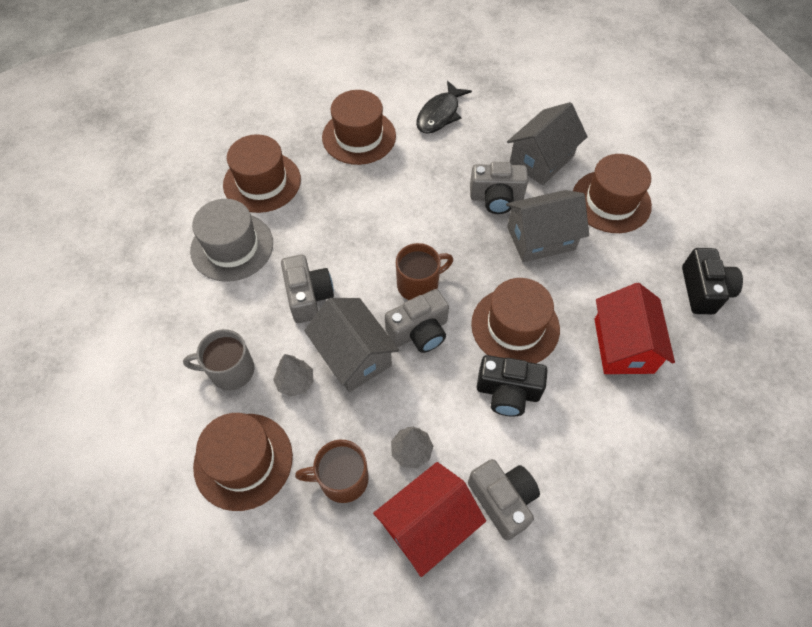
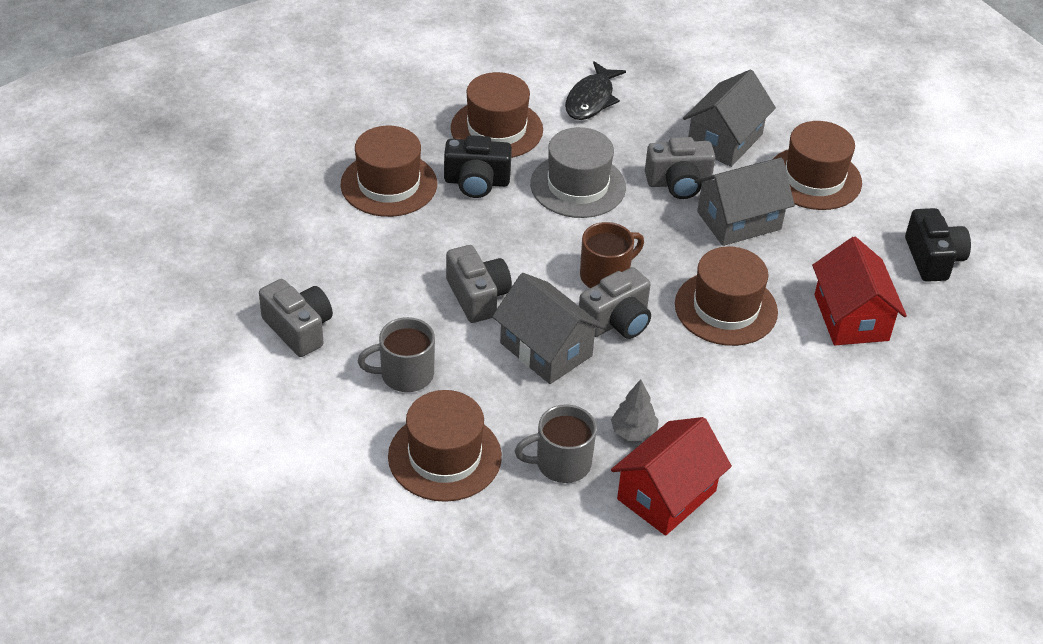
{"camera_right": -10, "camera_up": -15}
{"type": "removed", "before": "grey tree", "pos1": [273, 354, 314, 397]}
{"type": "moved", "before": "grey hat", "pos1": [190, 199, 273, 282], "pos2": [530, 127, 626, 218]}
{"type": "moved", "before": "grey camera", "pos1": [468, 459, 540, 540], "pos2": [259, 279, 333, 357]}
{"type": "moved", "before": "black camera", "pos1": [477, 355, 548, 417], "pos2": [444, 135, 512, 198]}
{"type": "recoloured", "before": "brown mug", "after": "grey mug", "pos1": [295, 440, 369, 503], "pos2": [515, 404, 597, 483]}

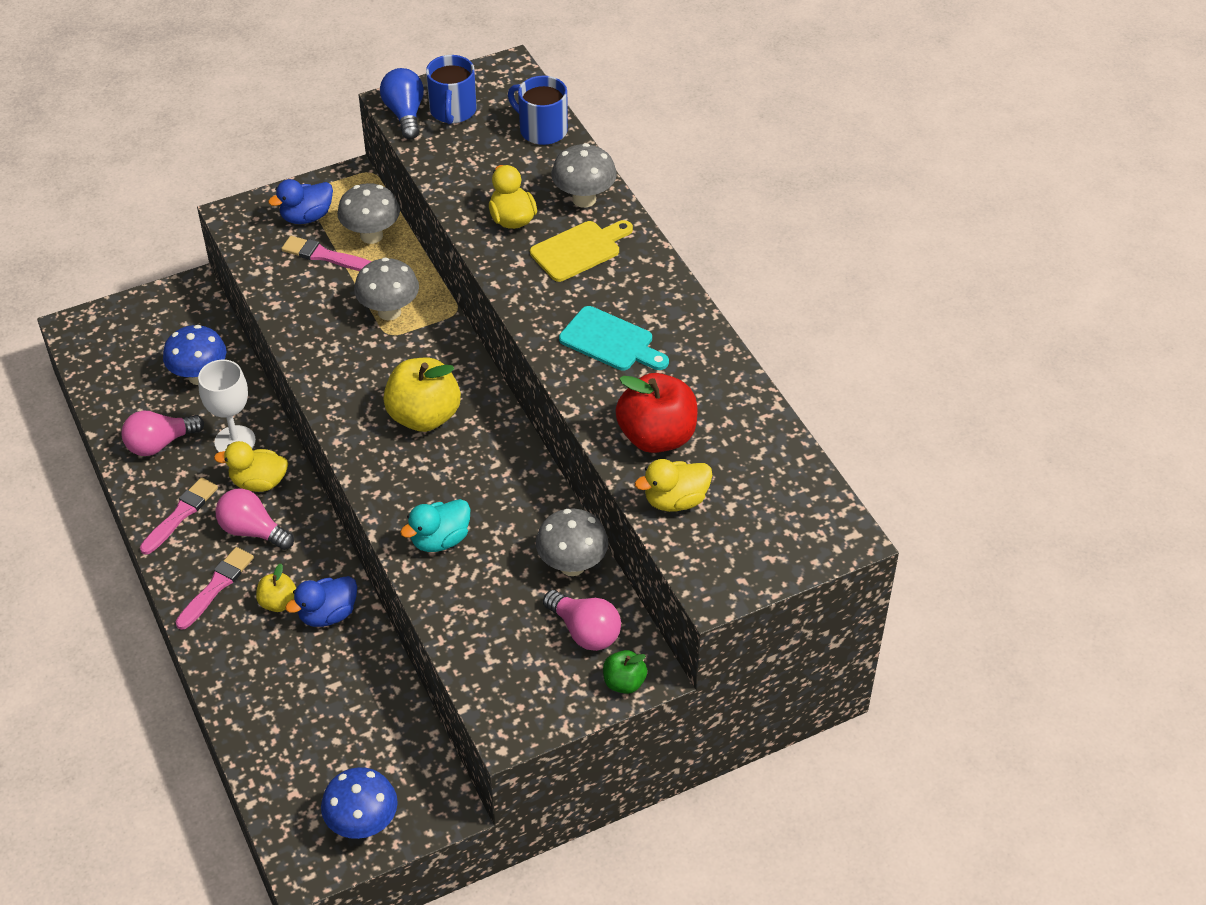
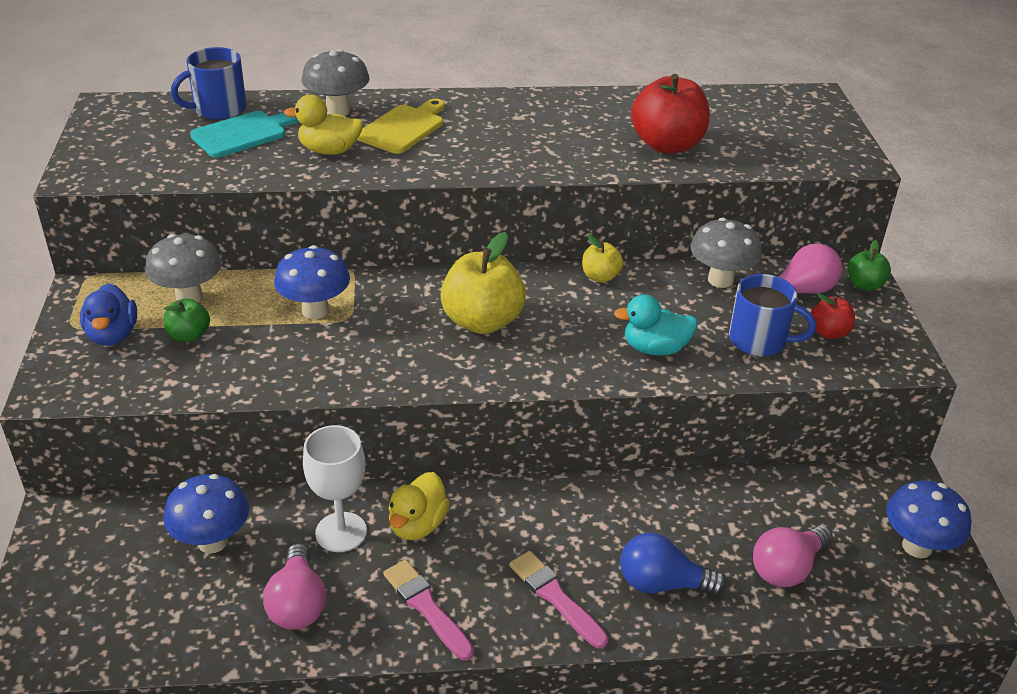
{"camera_right": -70, "camera_up": -10}
{"type": "removed", "before": "blue duck", "pos1": [285, 576, 357, 627]}
{"type": "removed", "before": "yellow duck", "pos1": [635, 459, 713, 512]}
{"type": "added", "after": "red apple", "pos2": [811, 293, 855, 339]}
{"type": "moved", "before": "pink light bulb", "pos1": [215, 488, 294, 550], "pos2": [753, 525, 833, 587]}
{"type": "moved", "before": "yellow apple", "pos1": [256, 564, 296, 612], "pos2": [582, 235, 624, 283]}
{"type": "moved", "before": "blue light bulb", "pos1": [380, 68, 424, 139], "pos2": [620, 533, 726, 595]}
{"type": "moved", "before": "blue mug", "pos1": [426, 55, 477, 124], "pos2": [729, 274, 816, 356]}
{"type": "moved", "before": "turquoise cutting board", "pos1": [559, 306, 669, 371], "pos2": [190, 111, 299, 158]}
{"type": "replaced", "before": "pink brush", "after": "green apple", "pos1": [281, 236, 371, 271], "pos2": [164, 298, 210, 342]}
{"type": "recoloured", "before": "grey mushroom", "after": "blue mushroom", "pos1": [354, 257, 419, 320], "pos2": [274, 245, 350, 319]}
{"type": "turned", "before": "turquoise duck", "pos1": [400, 499, 470, 552], "pos2": [614, 294, 698, 356], "turn": 105}
{"type": "turned", "before": "yellow cutting board", "pos1": [530, 220, 633, 282], "pos2": [357, 99, 445, 154], "turn": 45}

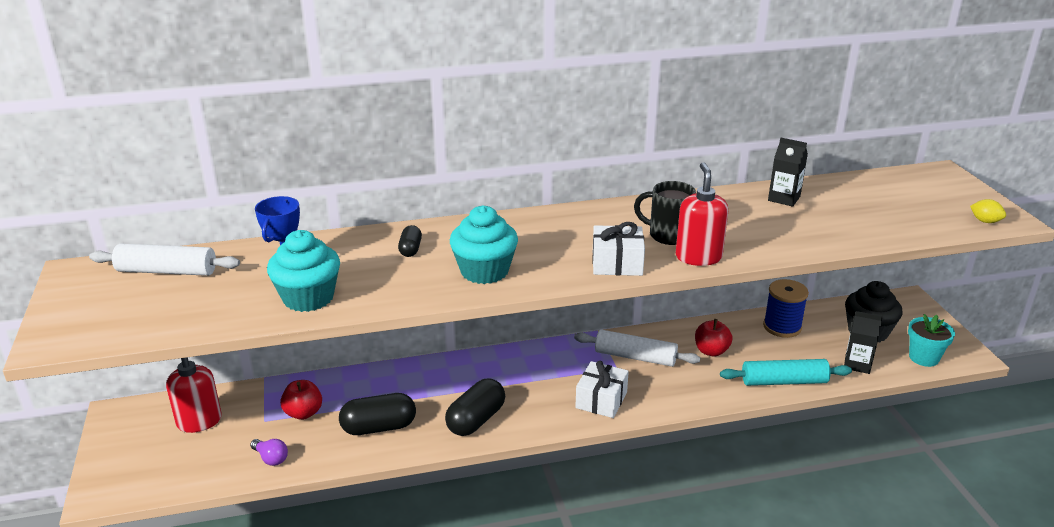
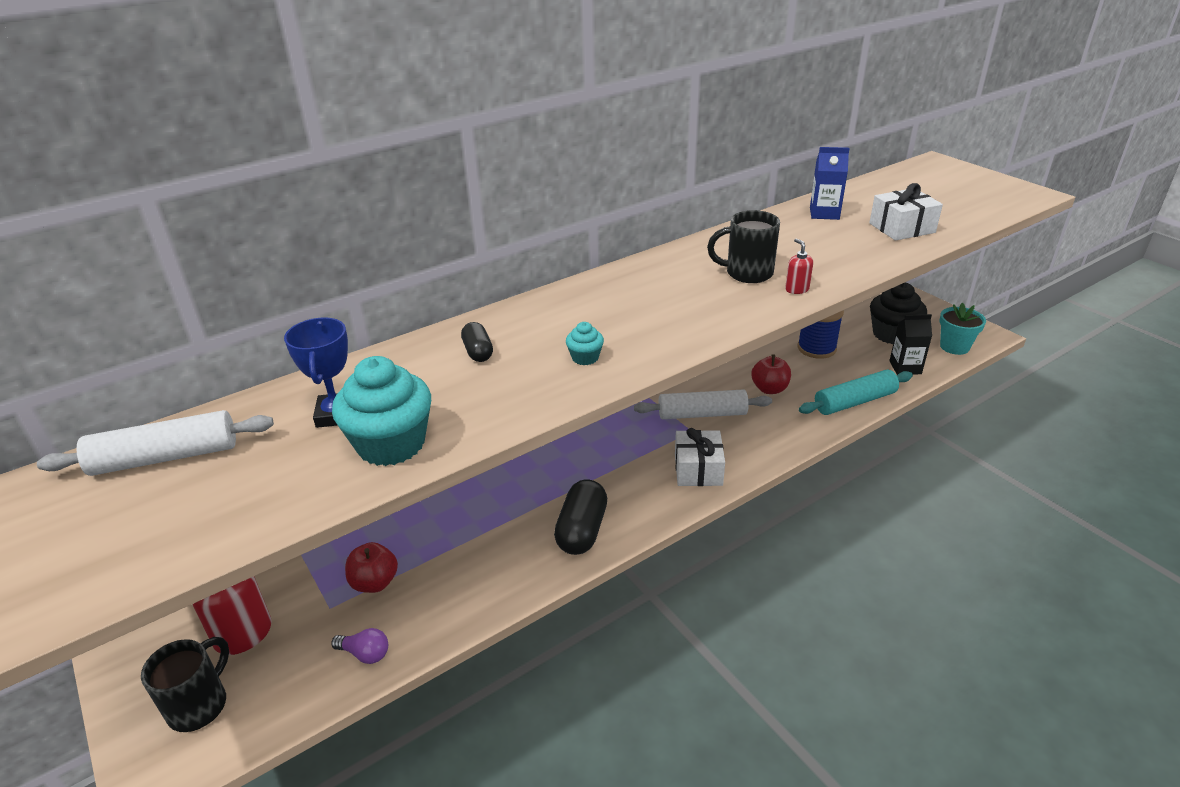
{"camera_right": -20, "camera_up": 5}
{"type": "removed", "before": "black capsule", "pos1": [339, 393, 416, 435]}
{"type": "removed", "before": "yellow lemon", "pos1": [970, 199, 1006, 223]}
{"type": "added", "after": "black mug", "pos2": [141, 637, 229, 732]}
{"type": "moved", "before": "white gift", "pos1": [592, 222, 645, 276], "pos2": [869, 183, 943, 241]}
{"type": "recoloured", "before": "black carton", "after": "blue carton", "pos1": [768, 138, 808, 207], "pos2": [810, 147, 850, 220]}
{"type": "resized", "before": "turquoise cupcake", "pos1": [450, 206, 518, 284], "pos2": [566, 322, 604, 365], "scale": 0.46}
{"type": "resized", "before": "red soap dispenser", "pos1": [676, 162, 728, 266], "pos2": [785, 238, 813, 294], "scale": 0.48}

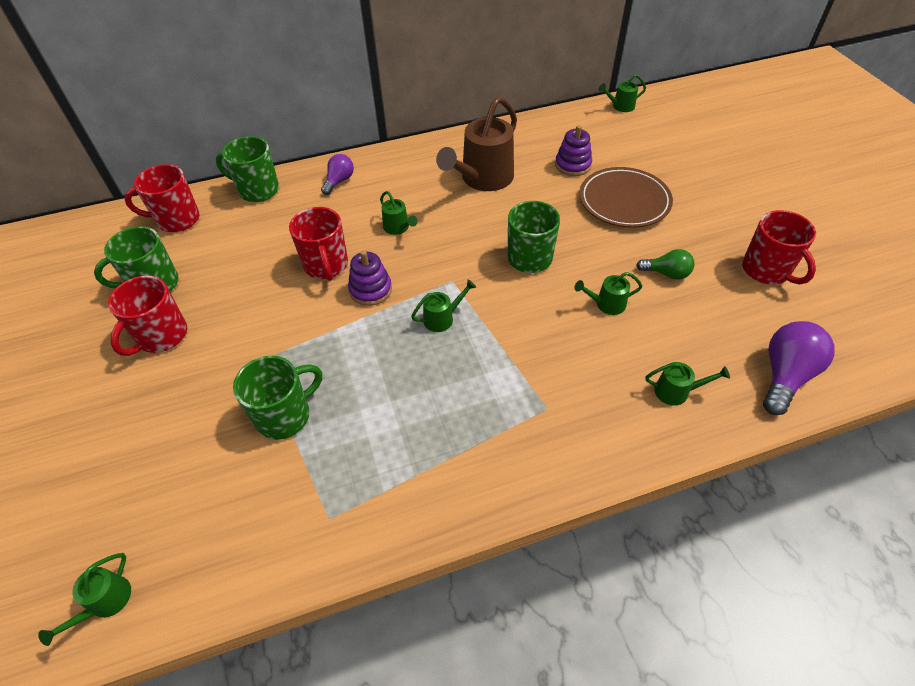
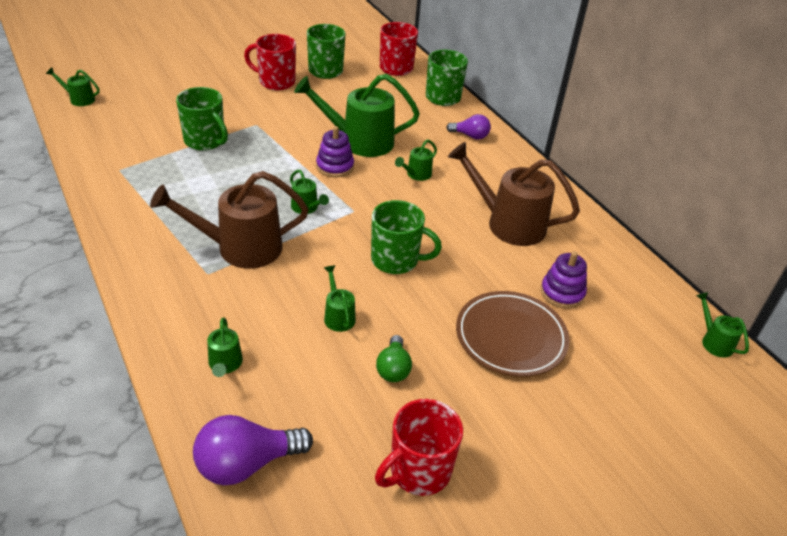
{"camera_right": 75, "camera_up": -10}
{"type": "added", "after": "brown watering can", "pos2": [150, 171, 309, 269]}
{"type": "replaced", "before": "red mug", "after": "green watering can", "pos1": [289, 207, 348, 281], "pos2": [294, 74, 420, 157]}
{"type": "turned", "before": "purple light bulb", "pos1": [763, 321, 835, 415], "pos2": [193, 415, 313, 485], "turn": 135}

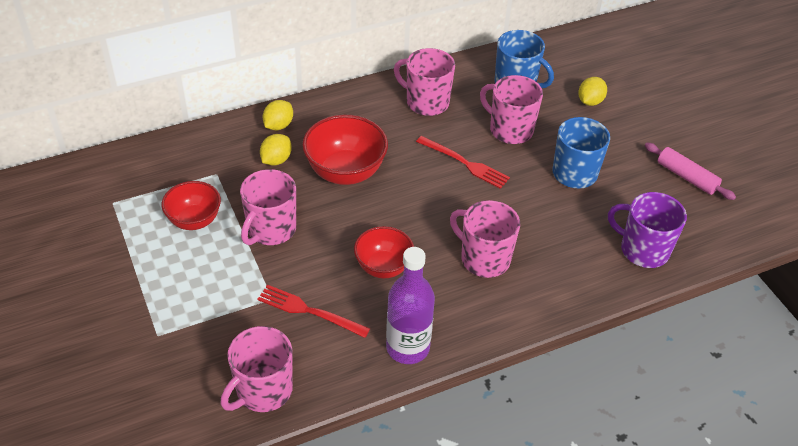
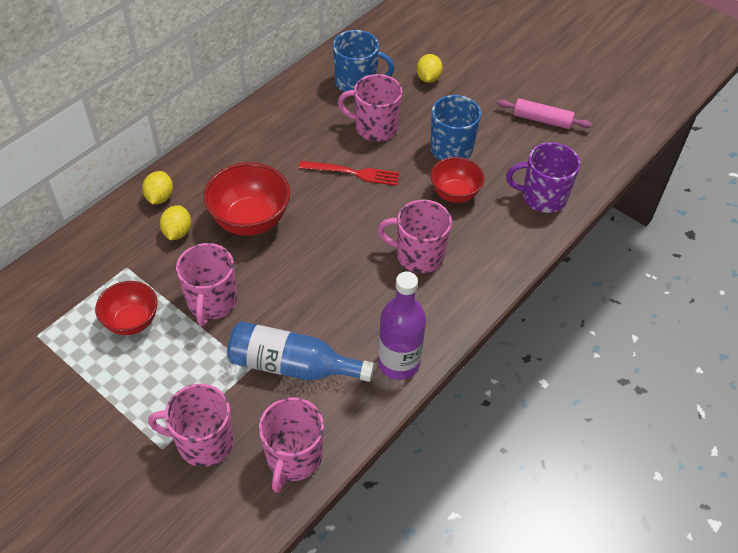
{"camera_right": -25, "camera_up": 5}
{"type": "moved", "before": "red bowl", "pos1": [354, 226, 414, 278], "pos2": [431, 157, 485, 203]}
{"type": "moved", "before": "pink mug", "pos1": [394, 48, 455, 116], "pos2": [148, 384, 234, 467]}
{"type": "replaced", "before": "red fork", "after": "blue bottle", "pos1": [257, 285, 370, 338], "pos2": [227, 321, 374, 382]}

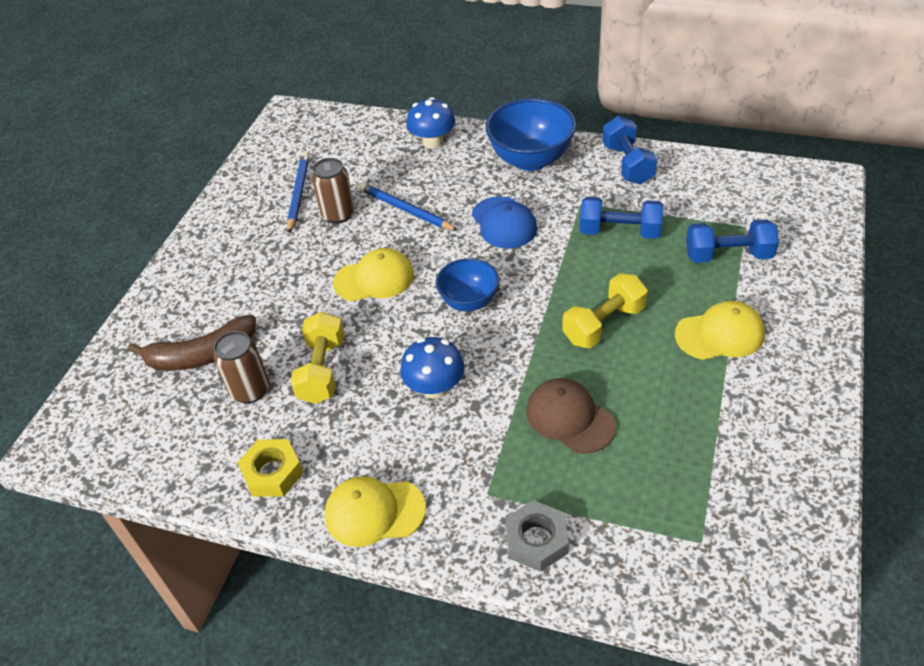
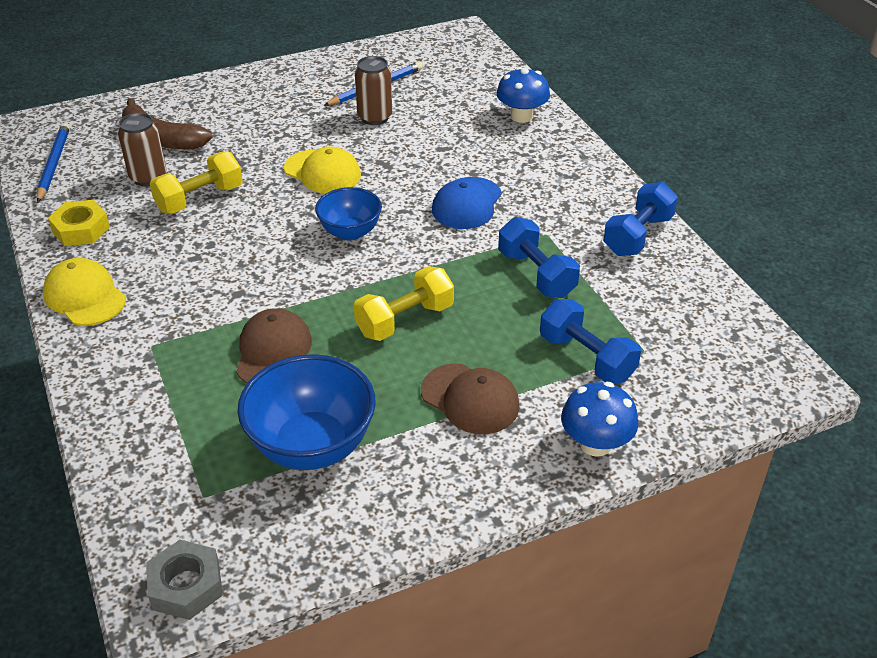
{"camera_right": 45, "camera_up": -5}
{"type": "moved", "before": "blue pencil", "pos1": [359, 183, 458, 231], "pos2": [37, 123, 70, 203]}
{"type": "moved", "before": "blue mushroom", "pos1": [400, 337, 465, 399], "pos2": [561, 382, 639, 457]}
{"type": "moved", "before": "blue bowl", "pos1": [485, 98, 576, 171], "pos2": [237, 354, 376, 470]}
{"type": "moved", "before": "grey nut", "pos1": [506, 500, 569, 572], "pos2": [146, 540, 223, 620]}
{"type": "recoloured", "before": "yellow cap", "after": "brown cap", "pos1": [675, 301, 765, 360], "pos2": [421, 363, 519, 434]}
{"type": "turned", "before": "yellow dumbbell", "pos1": [562, 273, 648, 348], "pos2": [354, 266, 454, 341], "turn": -45}

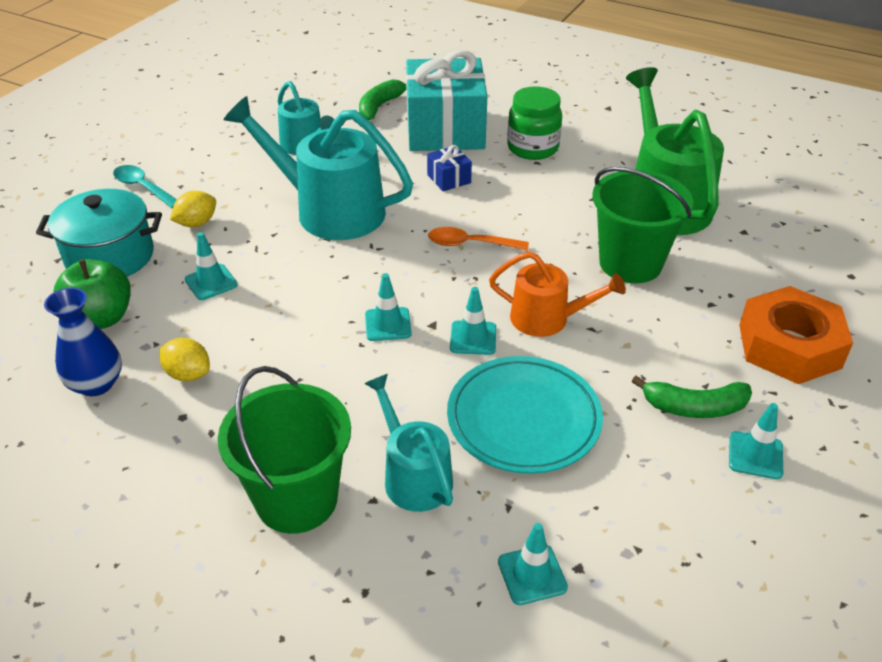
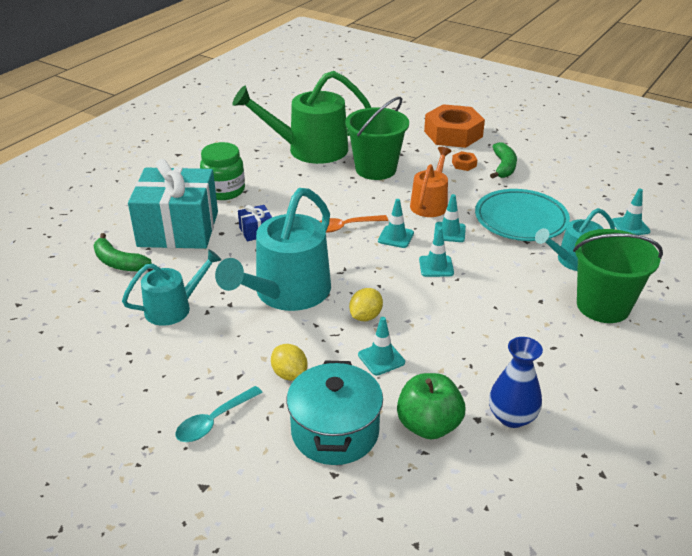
{"camera_right": -85, "camera_up": -5}
{"type": "added", "after": "orange nut", "pos2": [452, 151, 477, 171]}
{"type": "moved", "before": "yellow lemon", "pos1": [159, 338, 210, 381], "pos2": [349, 288, 383, 321]}
{"type": "moved", "before": "turquoise traffic cone", "pos1": [729, 403, 783, 479], "pos2": [378, 199, 414, 248]}
{"type": "turned", "before": "orange spoon", "pos1": [428, 227, 529, 251], "pos2": [320, 215, 388, 232], "turn": 60}

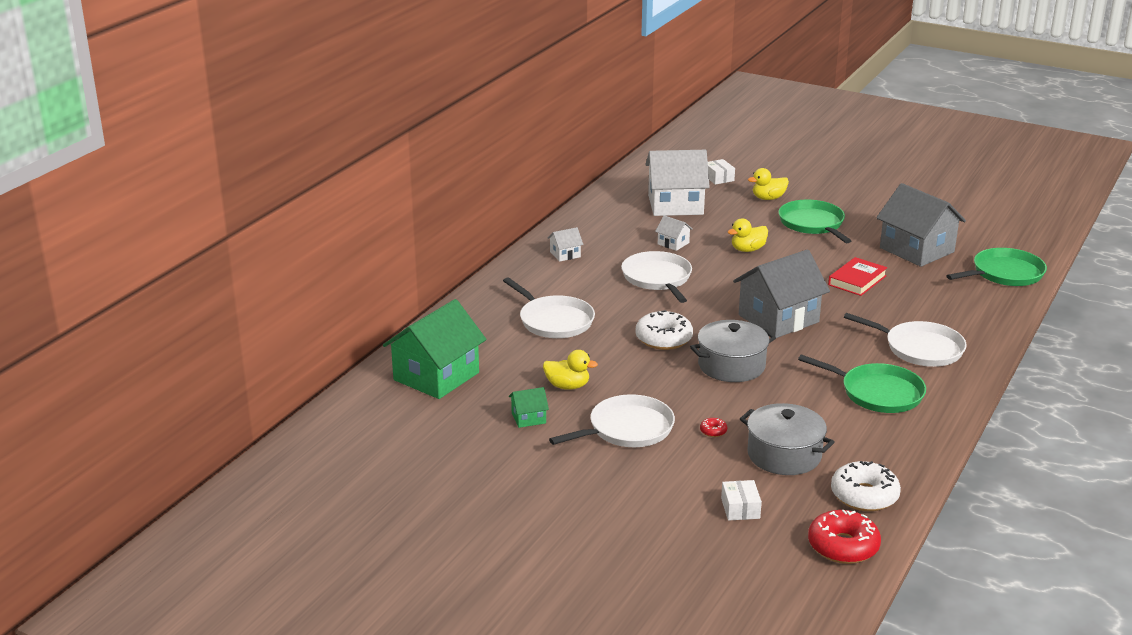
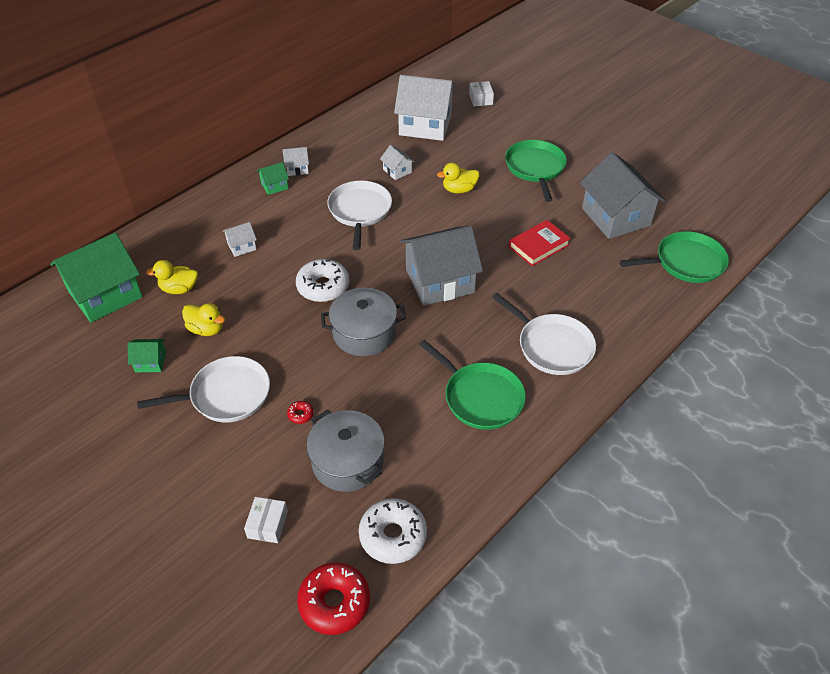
{"camera_right": 15, "camera_up": 20}
{"type": "added", "after": "green house", "pos2": [257, 162, 289, 195]}
{"type": "moved", "before": "yellow duck", "pos1": [748, 168, 789, 200], "pos2": [146, 260, 198, 294]}
{"type": "replaced", "before": "white pan", "after": "white house", "pos1": [503, 277, 595, 338], "pos2": [222, 222, 257, 257]}

